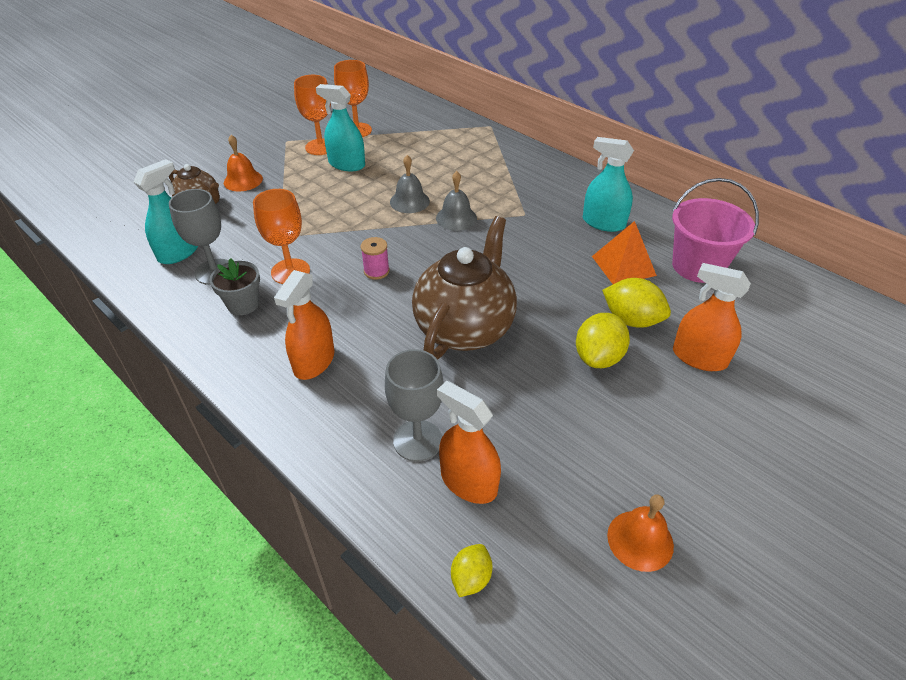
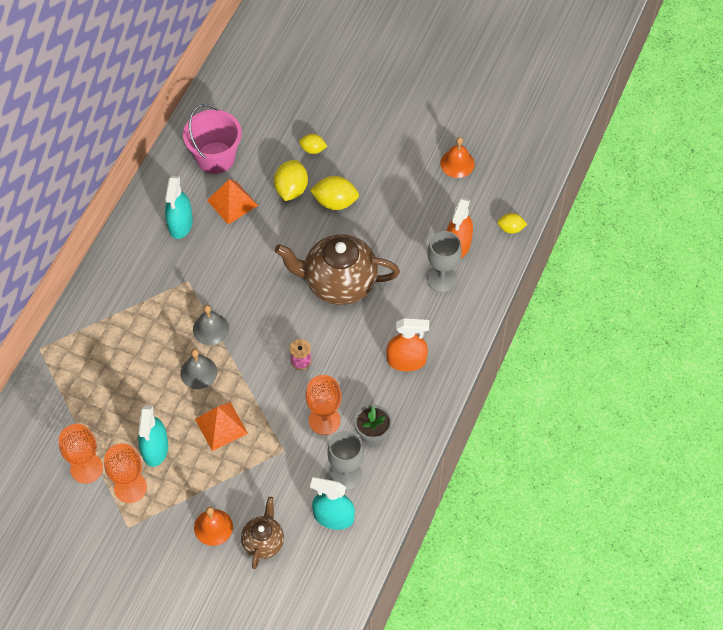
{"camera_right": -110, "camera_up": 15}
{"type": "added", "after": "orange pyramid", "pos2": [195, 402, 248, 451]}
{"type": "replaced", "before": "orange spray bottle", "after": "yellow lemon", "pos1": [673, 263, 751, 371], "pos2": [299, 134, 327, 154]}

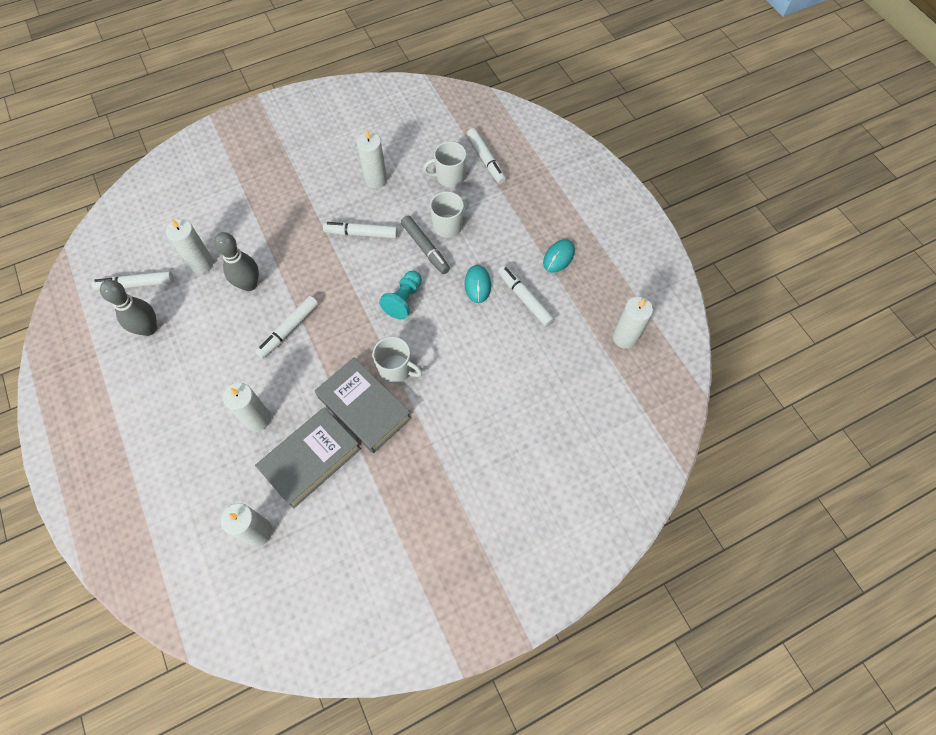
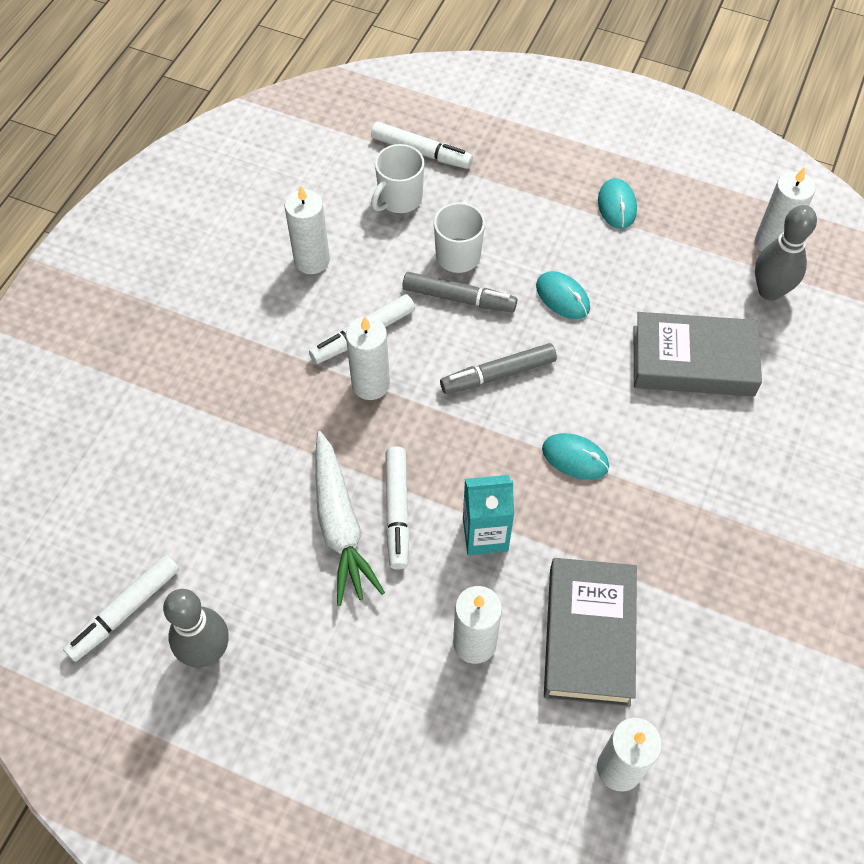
{"camera_right": -40, "camera_up": -5}
{"type": "removed", "before": "white marker", "pos1": [498, 265, 554, 327]}
{"type": "added", "after": "white carrot", "pos2": [316, 431, 385, 606]}
{"type": "added", "after": "turquoise carton", "pos2": [463, 475, 514, 555]}
{"type": "moved", "before": "white candle", "pos1": [166, 218, 214, 274], "pos2": [346, 316, 390, 400]}
{"type": "moved", "before": "grey bowling pin", "pos1": [214, 232, 259, 291], "pos2": [755, 205, 817, 301]}
{"type": "moved", "before": "grey book", "pos1": [315, 357, 412, 453], "pos2": [634, 312, 762, 397]}
{"type": "replaced", "before": "white mug", "after": "turquoise mouse", "pos1": [373, 337, 422, 384], "pos2": [542, 433, 609, 480]}
{"type": "replaced", "before": "turquoise pawn", "after": "grey marker", "pos1": [379, 271, 422, 319], "pos2": [440, 343, 557, 394]}

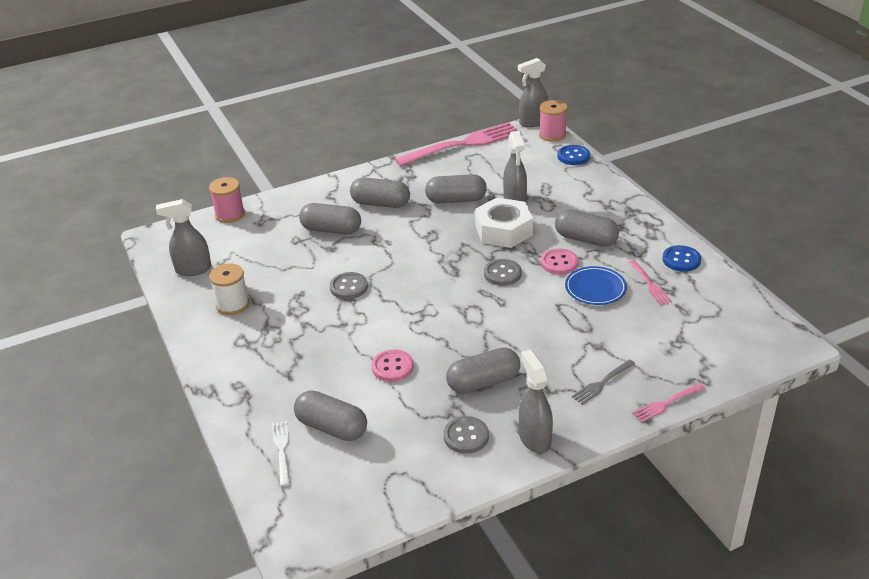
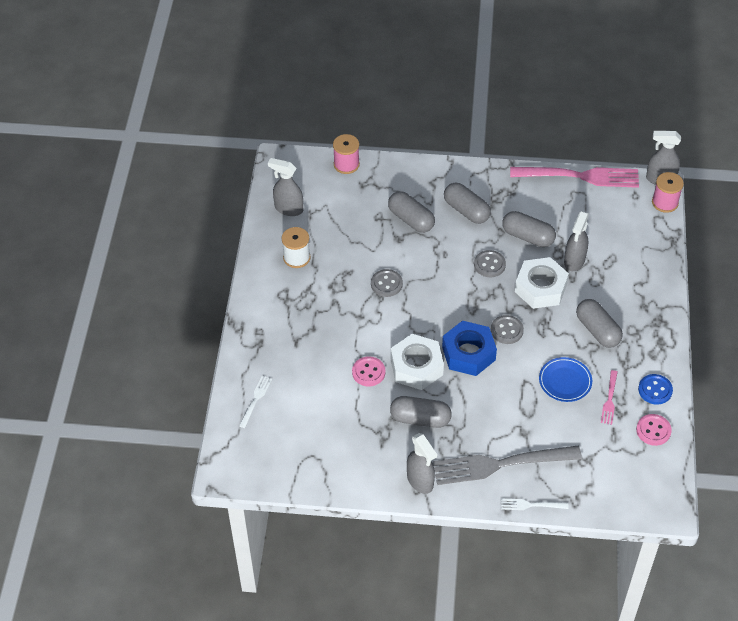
{"camera_right": 30, "camera_up": 15}
{"type": "removed", "before": "grey capsule", "pos1": [294, 390, 367, 441]}
{"type": "removed", "before": "blue button", "pos1": [557, 145, 590, 165]}
{"type": "added", "after": "white nut", "pos2": [391, 334, 444, 390]}
{"type": "added", "after": "blue nut", "pos2": [442, 321, 497, 376]}
{"type": "moved", "before": "grey button", "pos1": [443, 416, 489, 454], "pos2": [474, 250, 506, 277]}
{"type": "moved", "before": "pink button", "pos1": [541, 248, 578, 275], "pos2": [636, 414, 672, 446]}
{"type": "recoloured", "before": "pink fork", "after": "white fork", "pos1": [632, 383, 706, 422], "pos2": [501, 499, 568, 510]}
{"type": "turned", "before": "grey spray bottle", "pos1": [519, 349, 553, 453], "pos2": [407, 433, 437, 494], "turn": 135}
{"type": "resized", "before": "grey fork", "pos1": [572, 359, 635, 405], "pos2": [433, 446, 582, 485], "scale": 2.26}

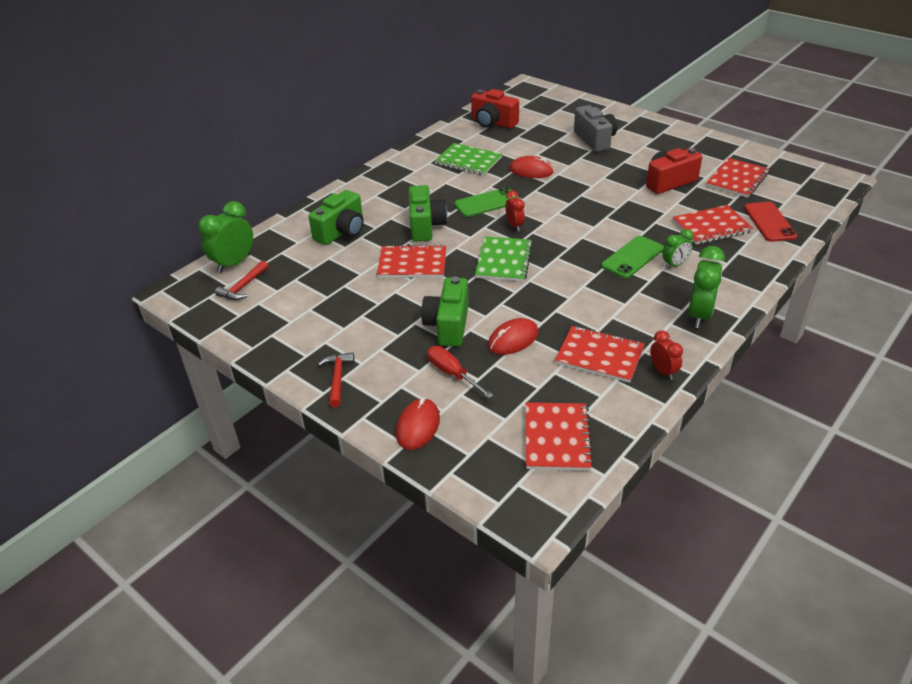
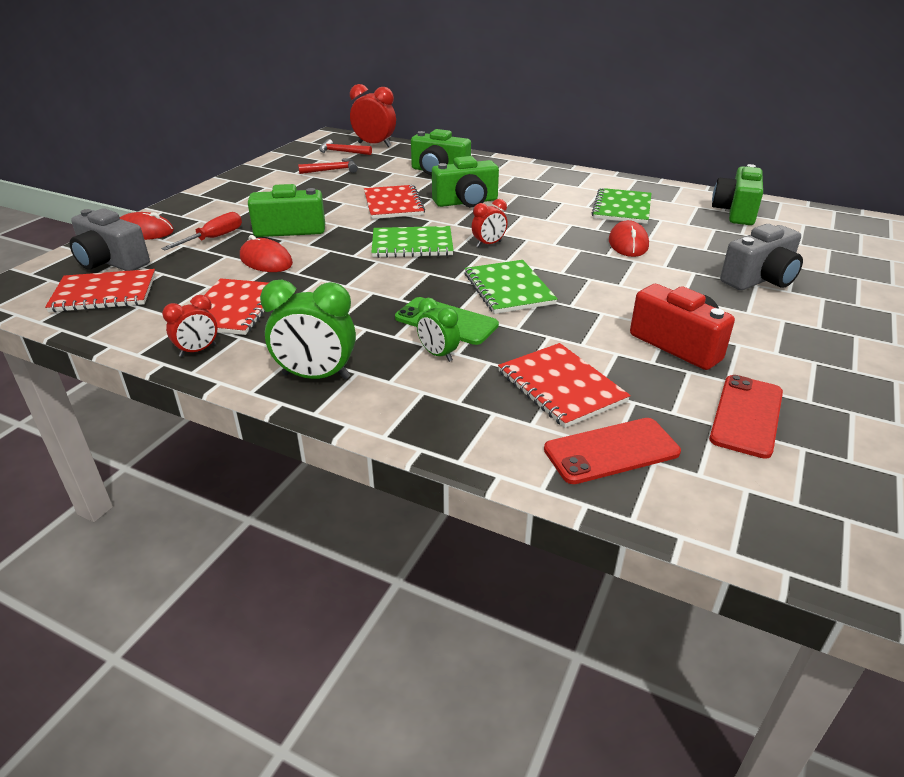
{"camera_right": 75, "camera_up": -5}
{"type": "removed", "before": "green phone", "pos1": [454, 187, 520, 217]}
{"type": "added", "after": "grey camera", "pos2": [70, 208, 150, 271]}
{"type": "added", "after": "green notebook", "pos2": [464, 260, 558, 314]}
{"type": "moved", "before": "red hammer", "pos1": [318, 352, 354, 407], "pos2": [298, 159, 358, 174]}
{"type": "replaced", "before": "red notebook", "after": "red phone", "pos1": [706, 158, 769, 198], "pos2": [709, 375, 783, 459]}
{"type": "recoloured", "before": "green clock", "after": "red clock", "pos1": [199, 201, 253, 273], "pos2": [350, 84, 396, 147]}
{"type": "recoloured", "before": "red camera", "after": "green camera", "pos1": [471, 89, 519, 128], "pos2": [712, 164, 763, 225]}

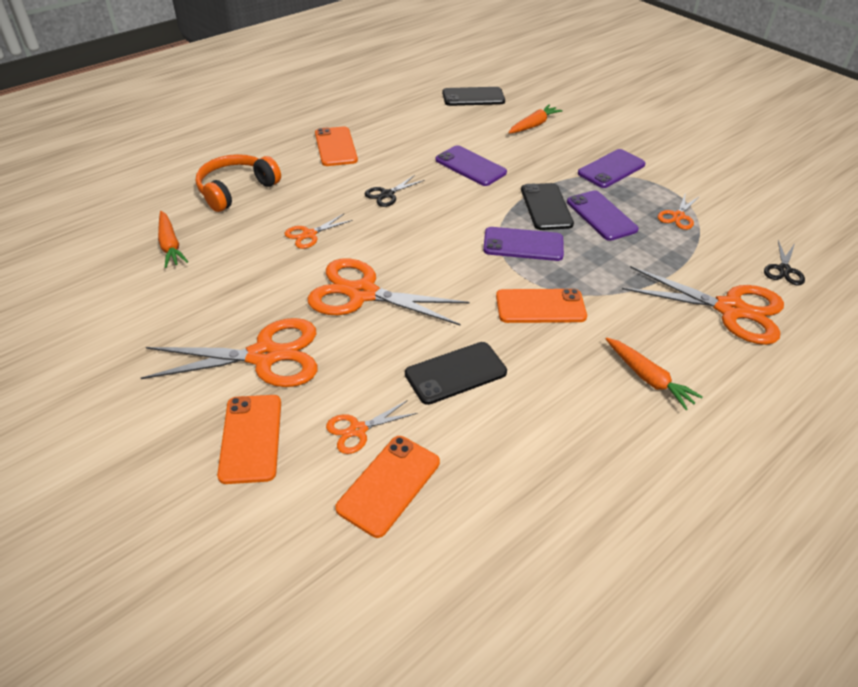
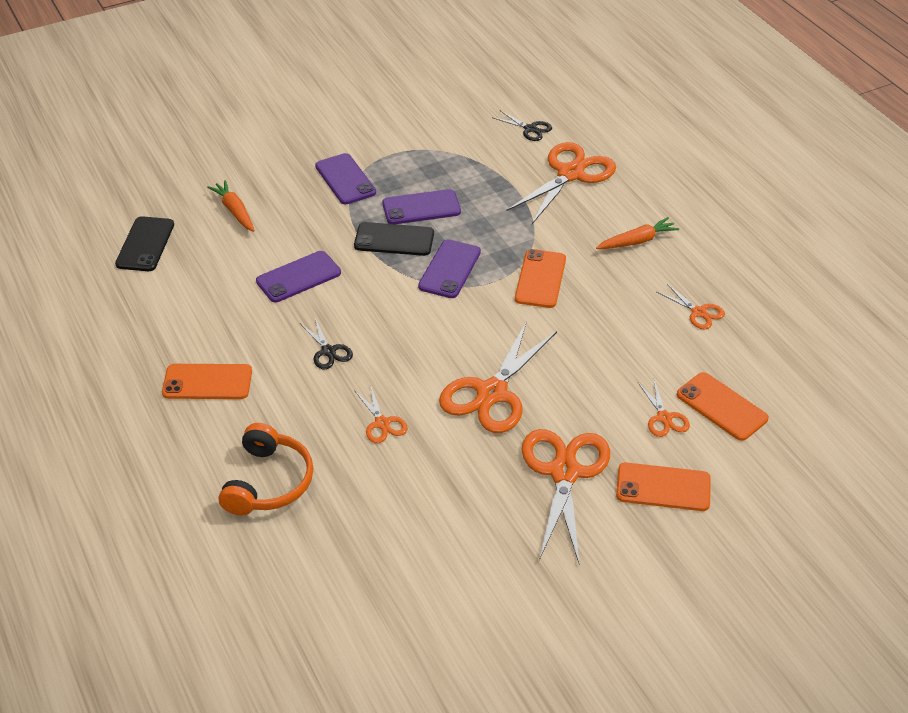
{"camera_right": -75, "camera_up": 0}
{"type": "removed", "before": "orange carrot", "pos1": [158, 211, 188, 268]}
{"type": "removed", "before": "black phone", "pos1": [405, 342, 507, 405]}
{"type": "moved", "before": "orange scissors", "pos1": [658, 195, 700, 230], "pos2": [657, 284, 725, 329]}
{"type": "turned", "before": "orange headphones", "pos1": [196, 154, 281, 212], "pos2": [219, 423, 314, 515], "turn": -135}

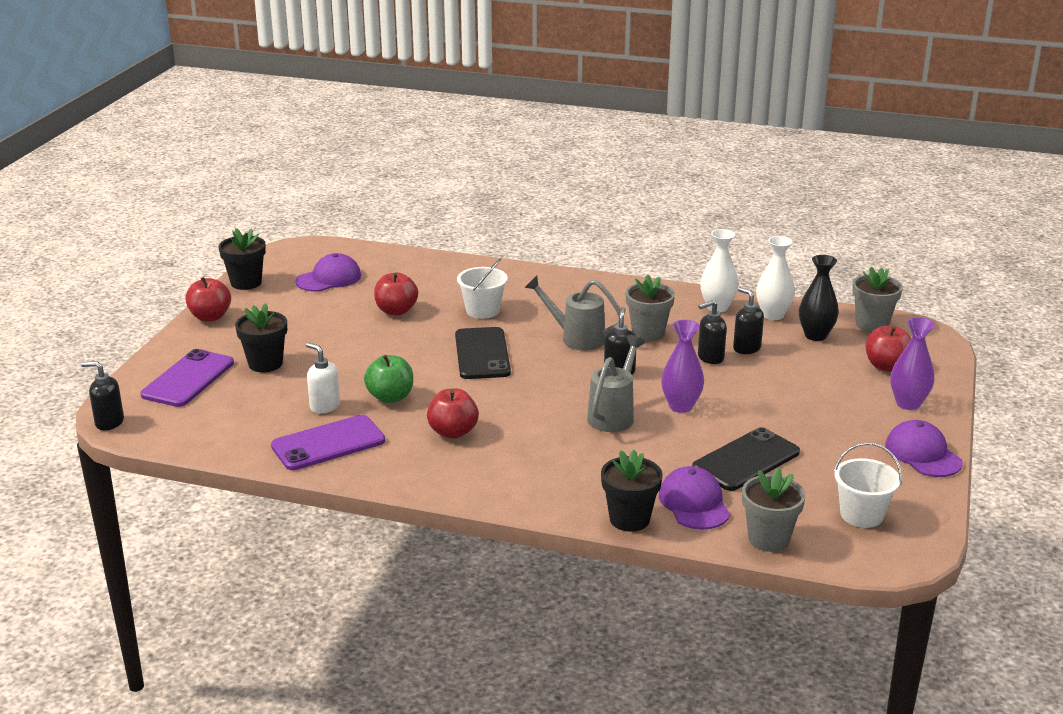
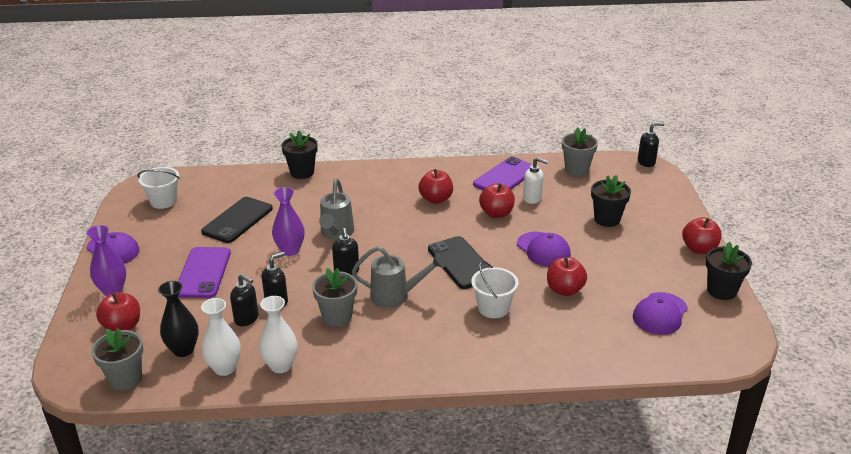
{"camera_right": 160, "camera_up": 5}
{"type": "moved", "before": "purple phone", "pos1": [140, 349, 234, 407], "pos2": [178, 247, 231, 298]}
{"type": "moved", "before": "purple cap", "pos1": [659, 466, 730, 530], "pos2": [517, 232, 571, 267]}
{"type": "moved", "before": "grey flower pot", "pos1": [742, 468, 806, 552], "pos2": [562, 127, 598, 176]}
{"type": "recoloured", "before": "green apple", "after": "red apple", "pos1": [364, 355, 413, 403], "pos2": [479, 183, 515, 218]}

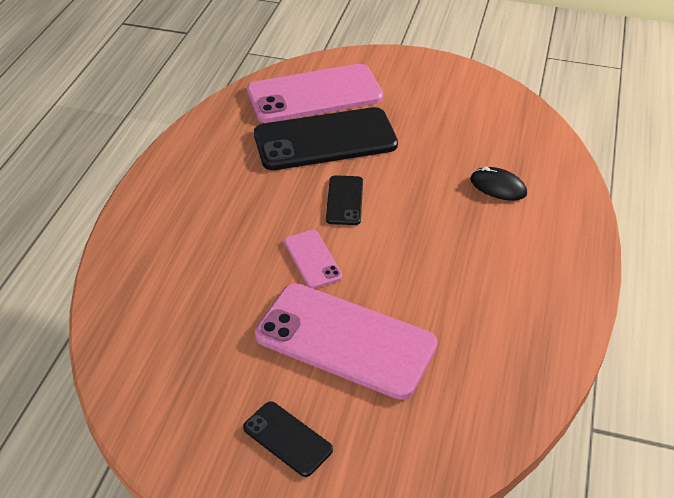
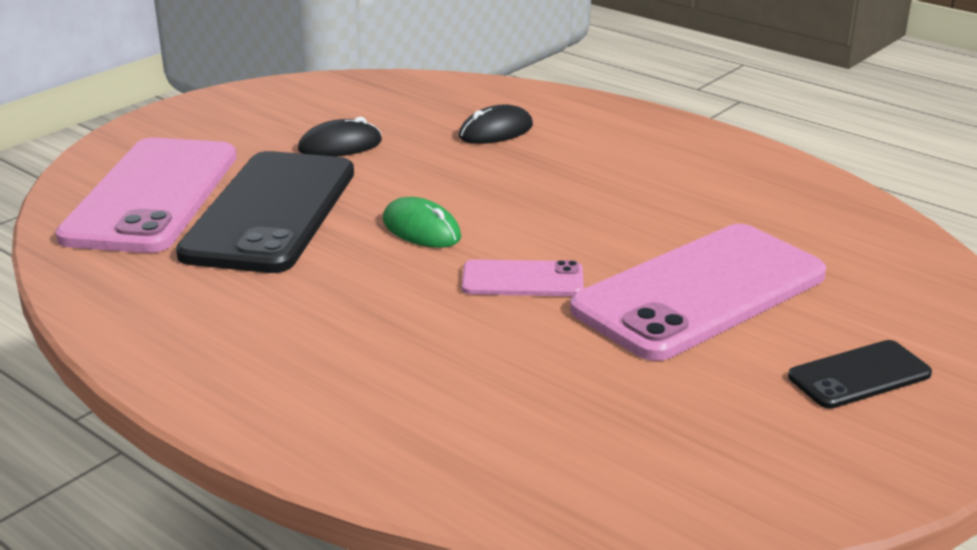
{"camera_right": -65, "camera_up": -15}
{"type": "added", "after": "black mouse", "pos2": [298, 117, 382, 157]}
{"type": "replaced", "before": "black phone", "after": "green mouse", "pos1": [326, 175, 363, 225], "pos2": [383, 197, 461, 248]}

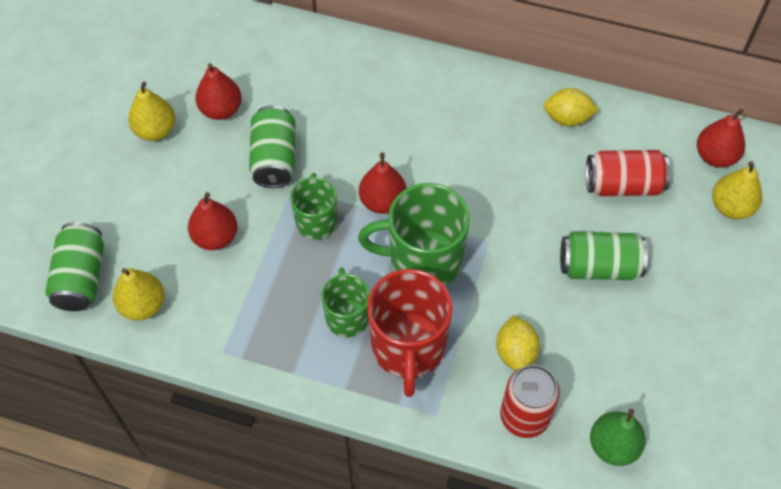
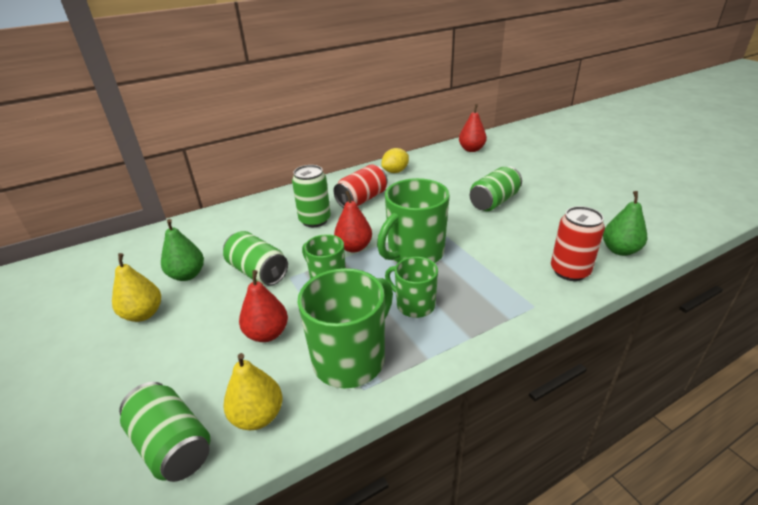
{"camera_right": -45, "camera_up": -25}
{"type": "removed", "before": "red mug", "pos1": [367, 269, 453, 397]}
{"type": "removed", "before": "yellow lemon", "pos1": [496, 315, 540, 371]}
{"type": "removed", "before": "yellow pear", "pos1": [712, 161, 762, 219]}
{"type": "added", "after": "green can", "pos2": [292, 165, 331, 227]}
{"type": "added", "after": "green mug", "pos2": [297, 268, 393, 388]}
{"type": "moved", "before": "red can", "pos1": [586, 150, 671, 196], "pos2": [333, 164, 388, 208]}
{"type": "recoloured", "before": "red pear", "after": "green pear", "pos1": [195, 63, 242, 120], "pos2": [161, 219, 204, 281]}

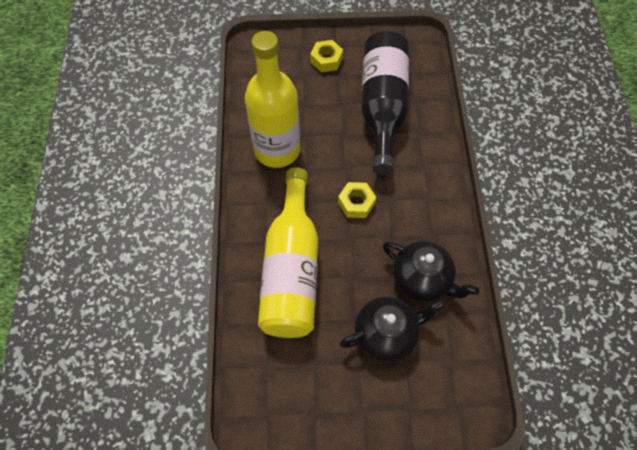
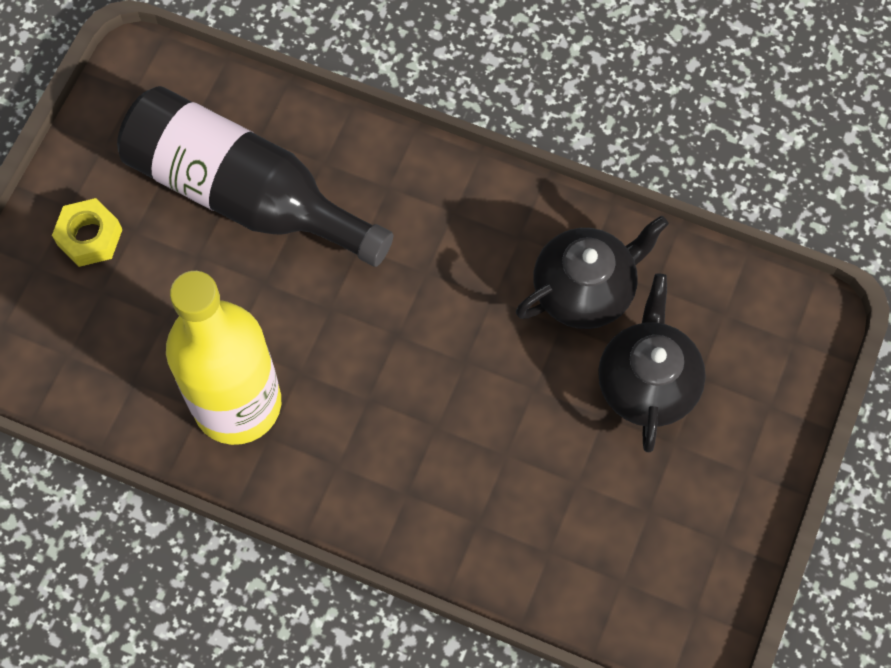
{"camera_right": -65, "camera_up": 5}
{"type": "removed", "before": "yellow bottle", "pos1": [258, 167, 318, 338]}
{"type": "removed", "before": "yellow nut", "pos1": [338, 182, 376, 218]}

